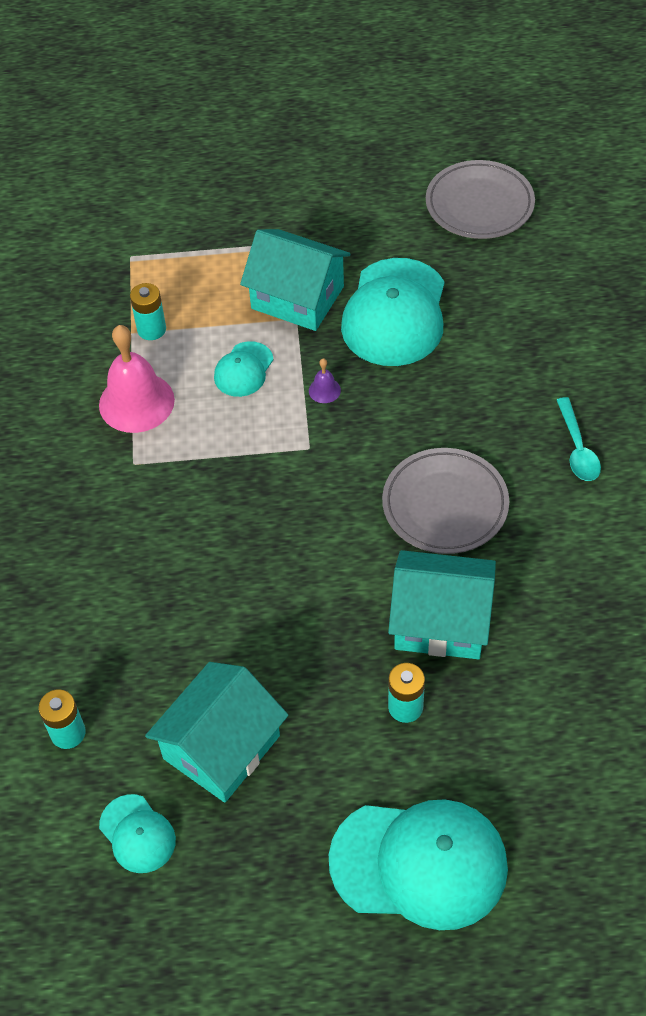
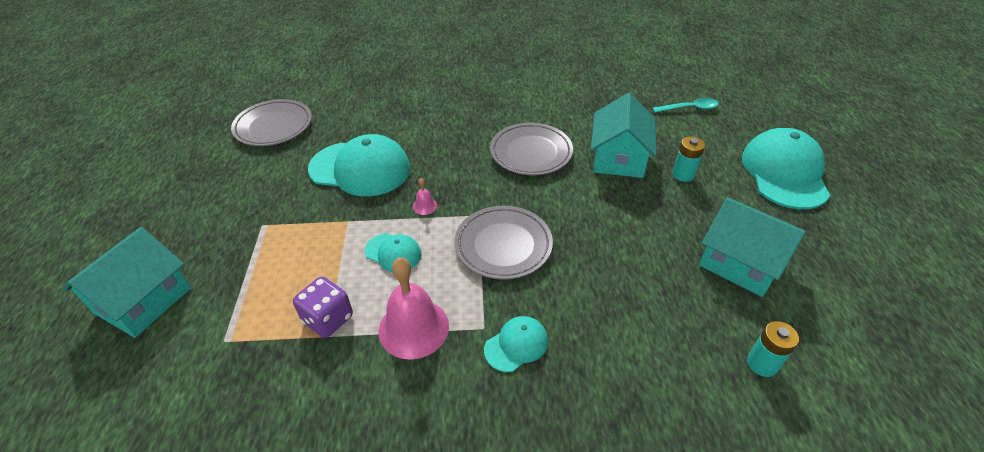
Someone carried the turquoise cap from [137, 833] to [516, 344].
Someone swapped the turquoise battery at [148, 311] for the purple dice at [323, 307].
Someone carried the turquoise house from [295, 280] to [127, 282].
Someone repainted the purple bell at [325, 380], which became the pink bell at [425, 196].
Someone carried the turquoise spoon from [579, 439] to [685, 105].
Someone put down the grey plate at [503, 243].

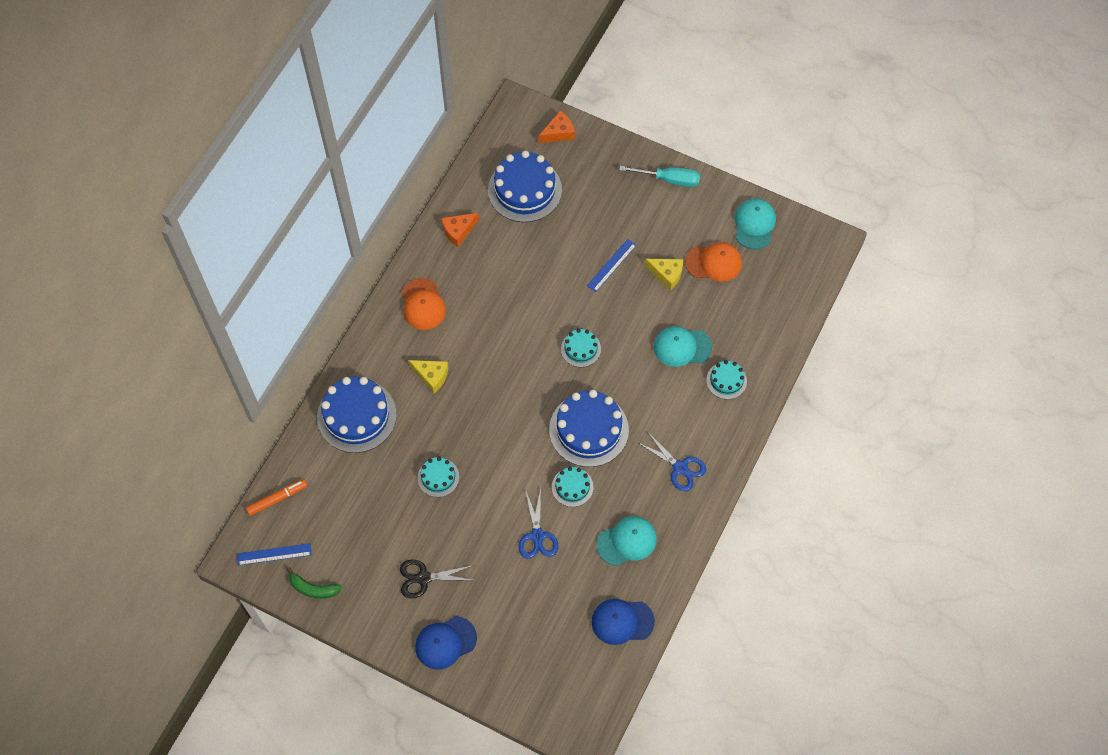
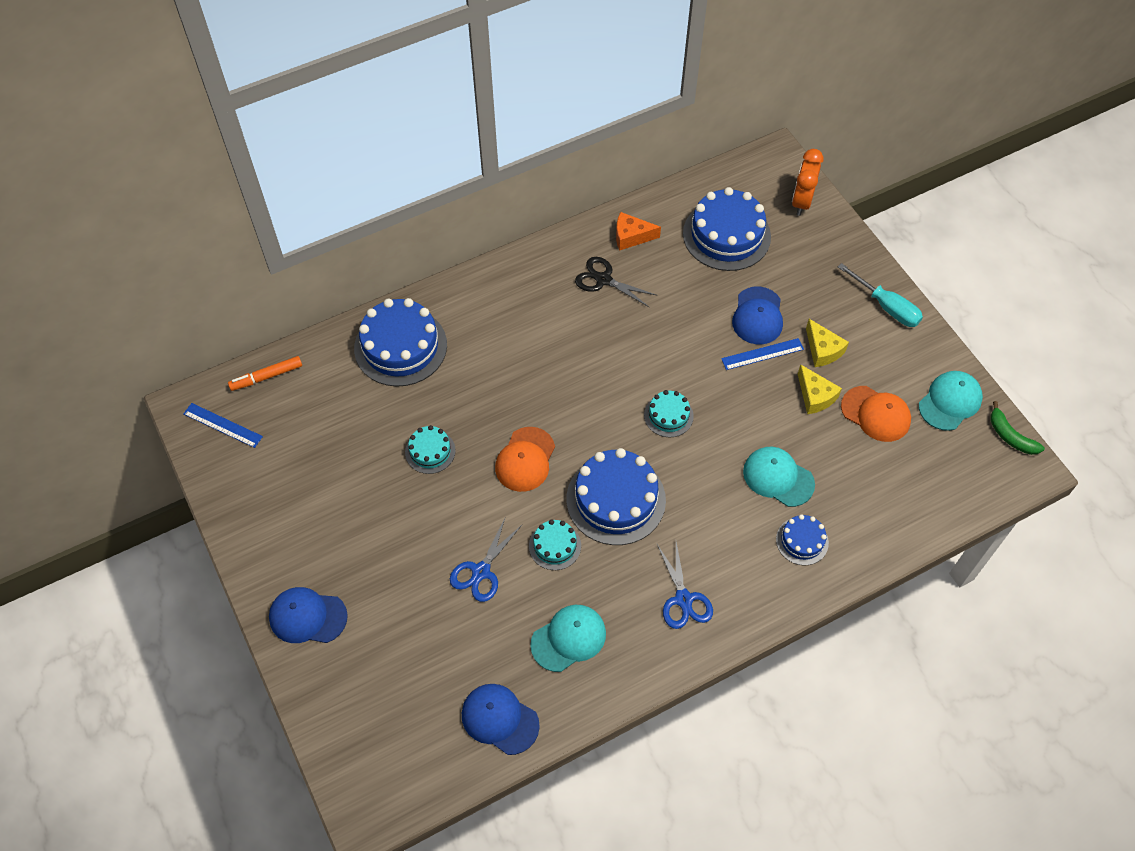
Someone rotated the orange marker at [276, 497] by 150 degrees clockwise.
Someone carried the green banana from [314, 583] to [1017, 428].
Someone carried the black scissors from [437, 578] to [616, 282].
Someone carried the orange cap from [424, 304] to [525, 459].
Someone carried the yellow cheese from [428, 376] to [827, 343].
Someone swapped the orange cheese at [557, 127] for the orange clock at [808, 182].
Someone rotated the turquoise cap at [627, 541] by 45 degrees counterclockwise.
Someone repainted the turquoise cake at [726, 379], which became the blue cake at [802, 540].
Someone put down the blue cap at [757, 315].

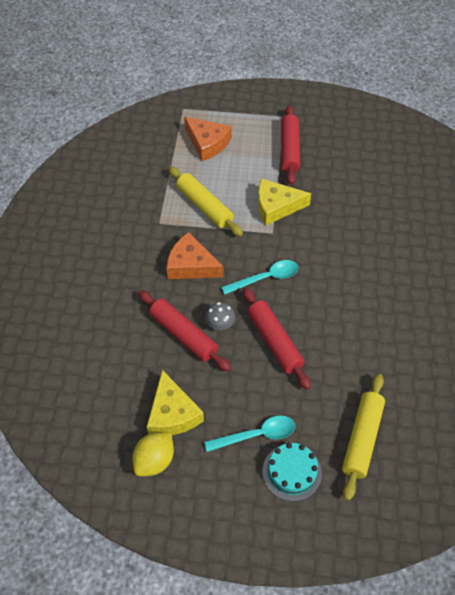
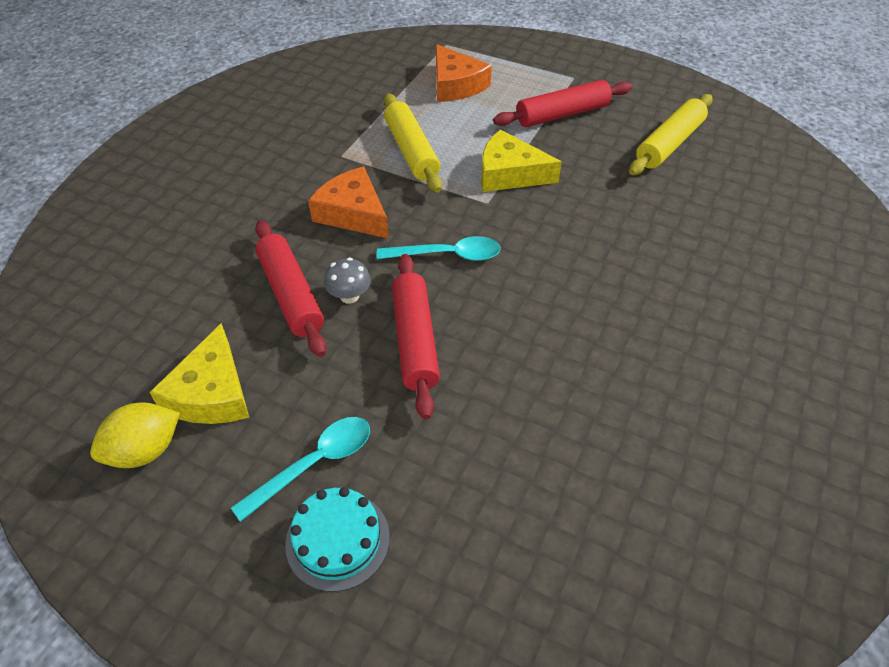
Someone rotated the turquoise spoon at [249, 434] by 45 degrees counterclockwise.
Someone rotated the red rolling pin at [290, 145] by 45 degrees clockwise.
Someone carried the yellow rolling pin from [363, 437] to [671, 134].

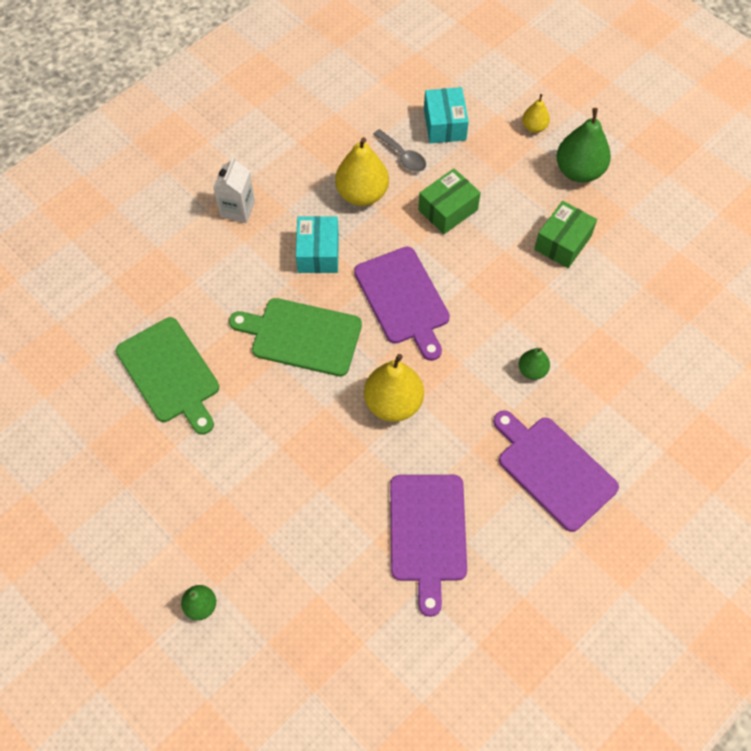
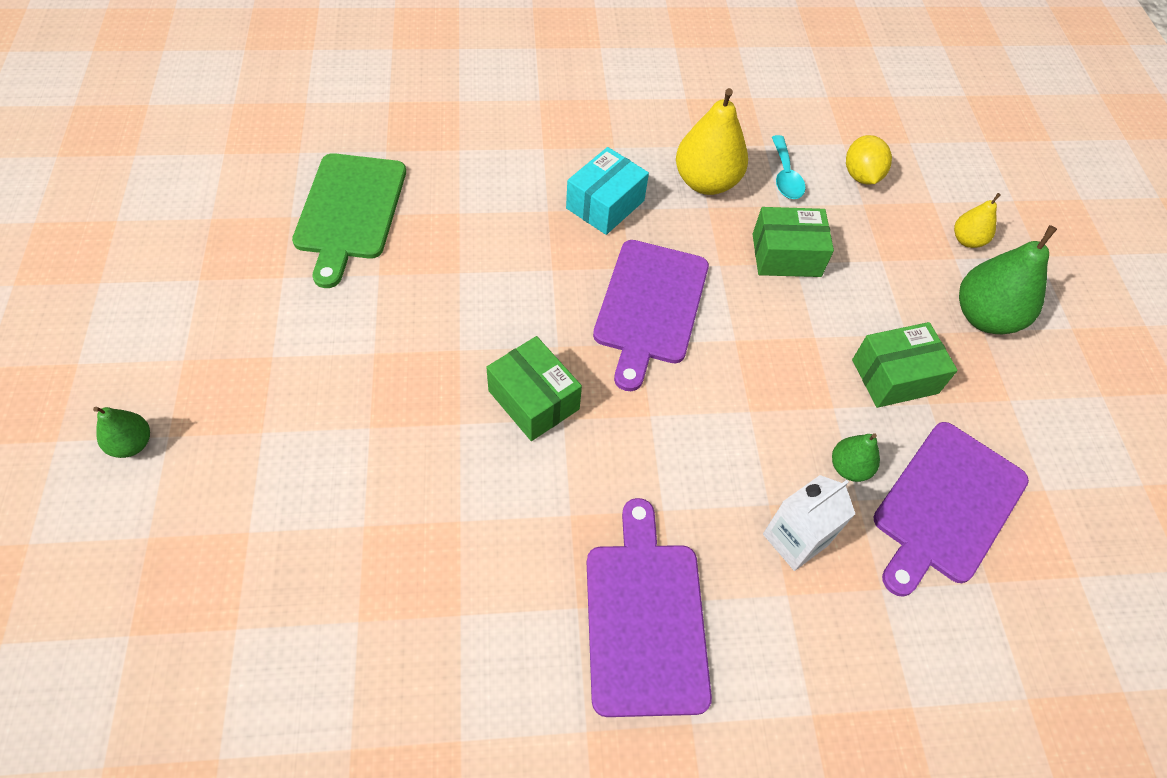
Someone carried the white carton from [234, 190] to [809, 523].
Someone took away the green cutting board at [295, 337].
Someone swapped the yellow pear at [394, 388] for the green box at [534, 388].
Someone repainted the grey spoon at [399, 150], which became the turquoise spoon at [789, 167].
Someone carried the purple cutting board from [428, 546] to [951, 509].
Someone swapped the turquoise box at [446, 115] for the yellow lemon at [869, 160].
Someone carried the green pear from [534, 364] to [856, 457].

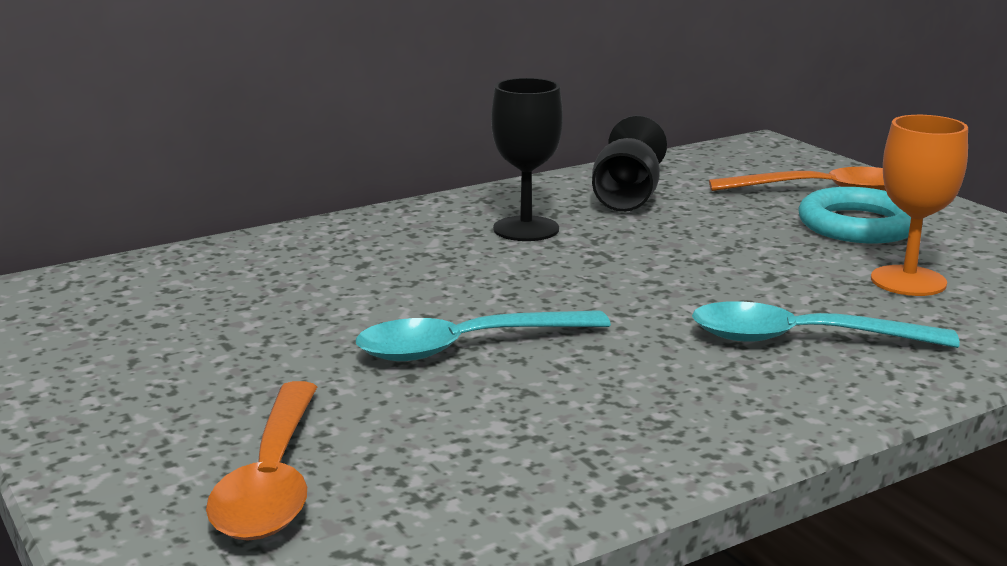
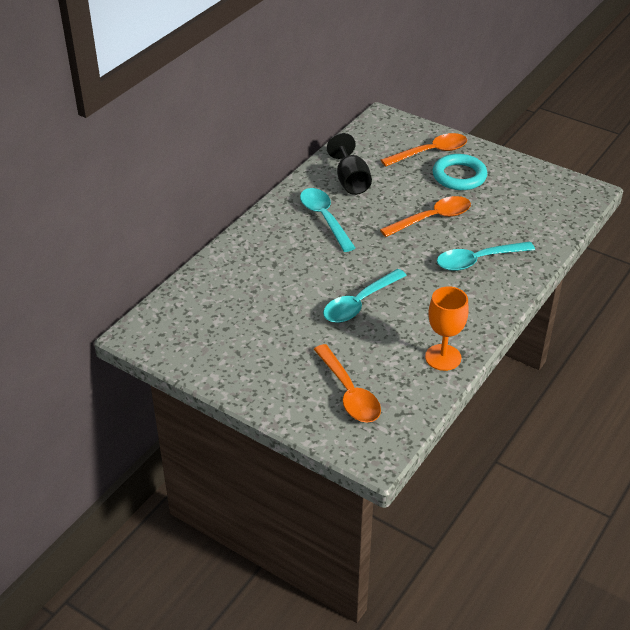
Someone swapped the black goblet at [527, 159] for the turquoise spoon at [327, 220].
Someone carried the orange goblet from [919, 205] to [447, 328].
Someone put down the orange spoon at [425, 216].

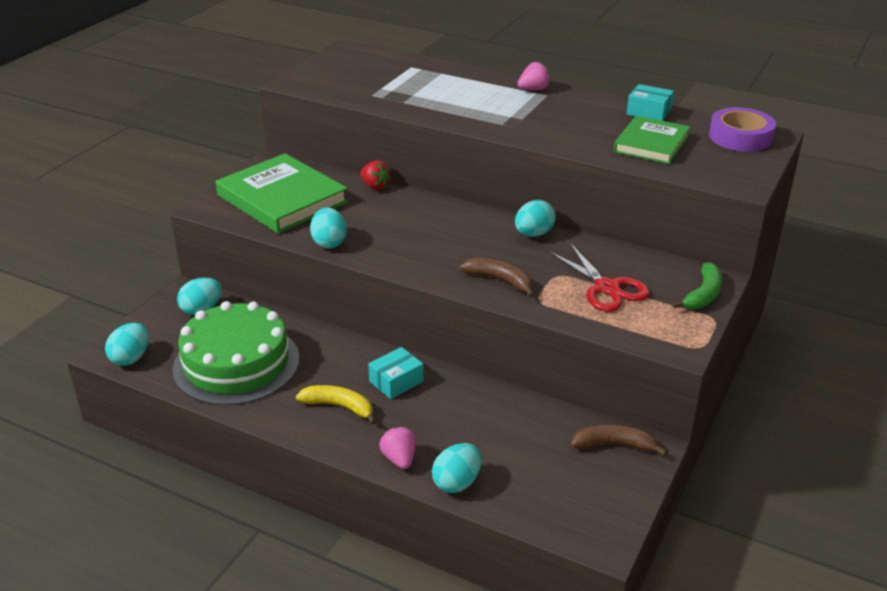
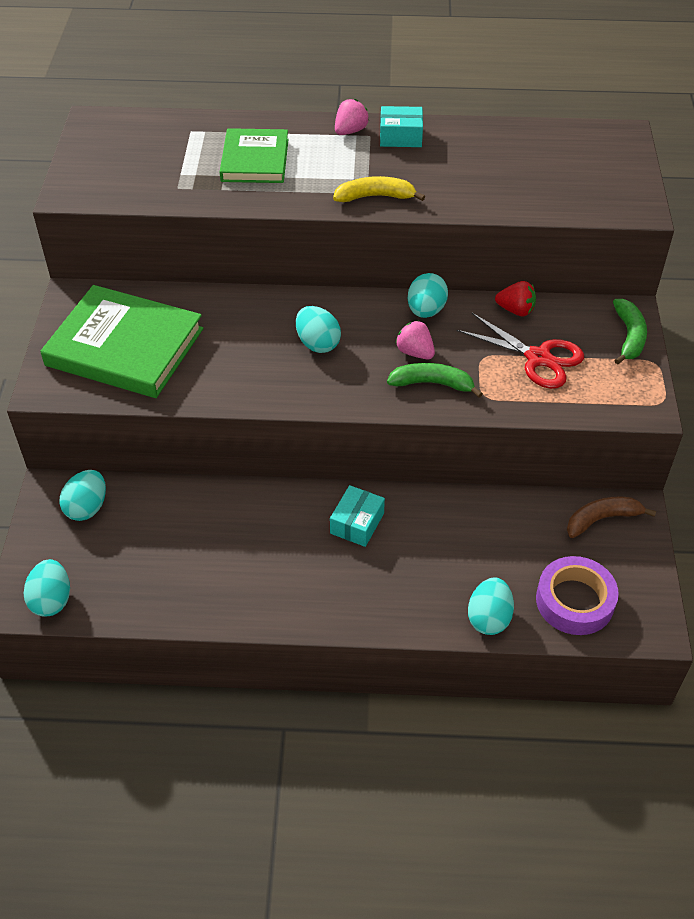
Someone took away the green cake at [235, 353].
Someone carried the yellow banana from [336, 404] to [379, 189].
Someone carried the turquoise egg from [328, 227] to [318, 329].
Someone carried the red strawberry from [376, 175] to [515, 298].
Someone carried the pink strawberry from [397, 448] to [415, 340].
Someone repainted the brown banana at [497, 278], which became the green banana at [435, 380].
Someone carried the green book from [652, 140] to [254, 155].
Someone carried the turquoise box from [650, 102] to [401, 126].
Someone carried the purple tape from [742, 129] to [577, 595].

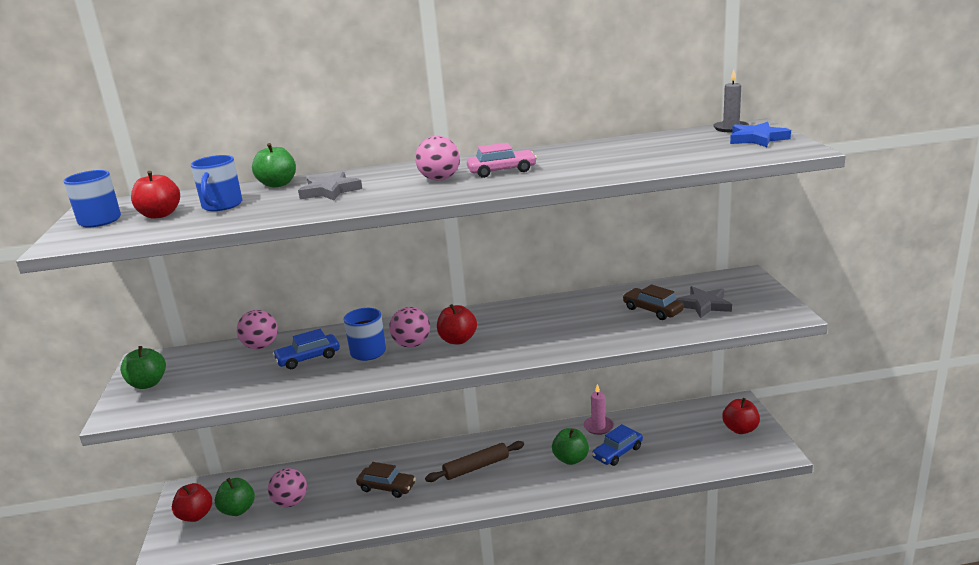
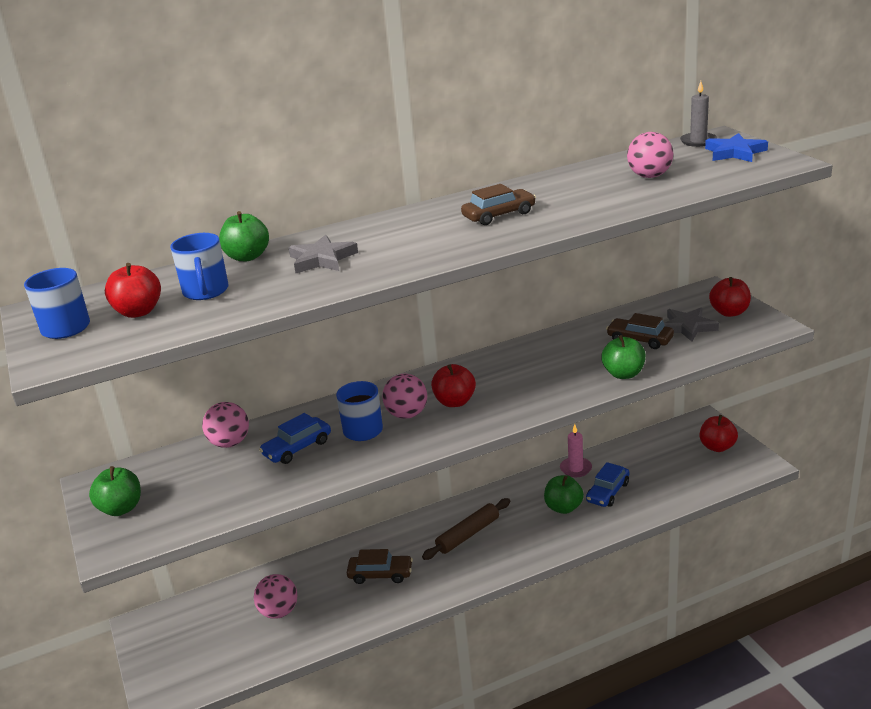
Someone carried the red apple from [192, 502] to [730, 297].
Someone carried the green apple from [235, 497] to [623, 357].
Someone carried the pink ball from [437, 158] to [650, 155].
Someone repainted the pink car at [502, 160], which became the brown car at [498, 204].

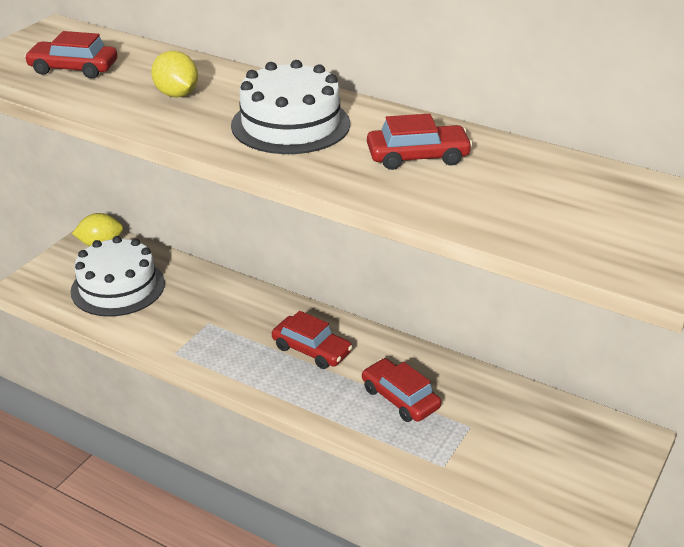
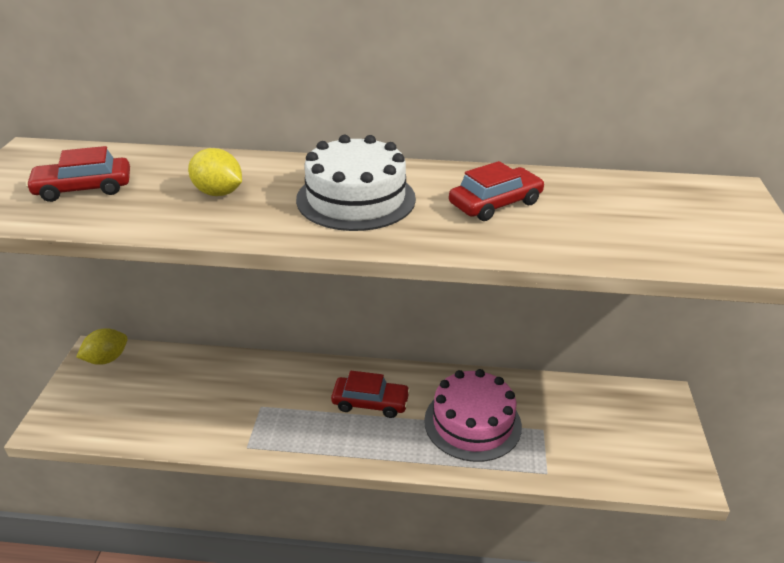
Someone took away the white cake at [118, 276].
Someone swapped the red car at [401, 390] for the pink cake at [473, 415].

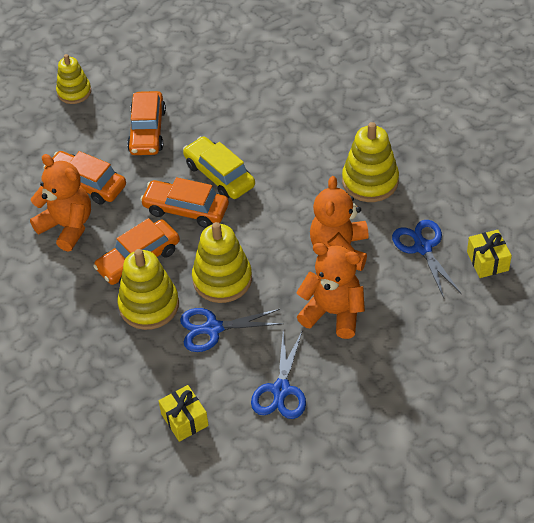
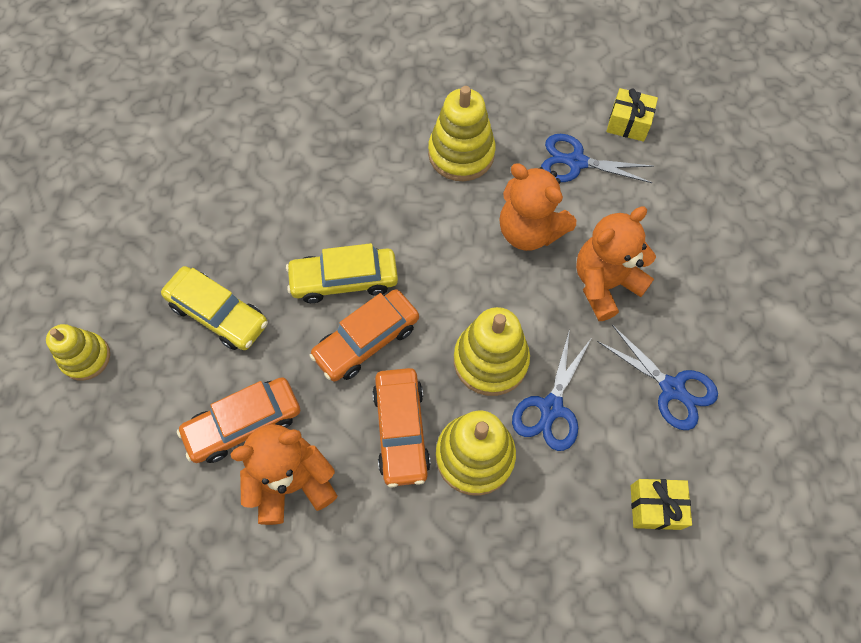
Someone repainted the orange car at [146, 123], which became the yellow car at [214, 308].

